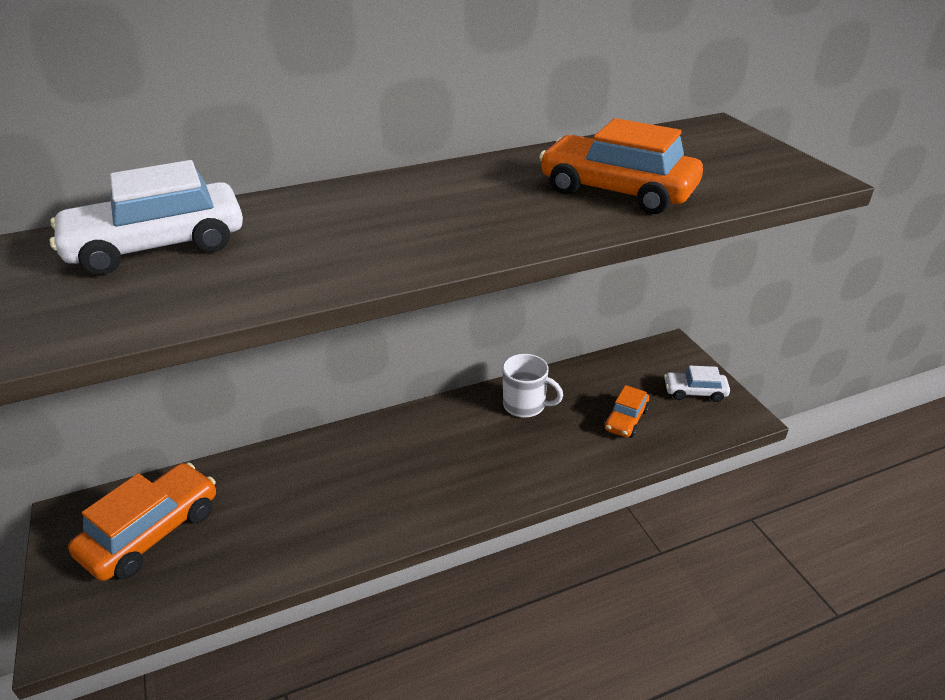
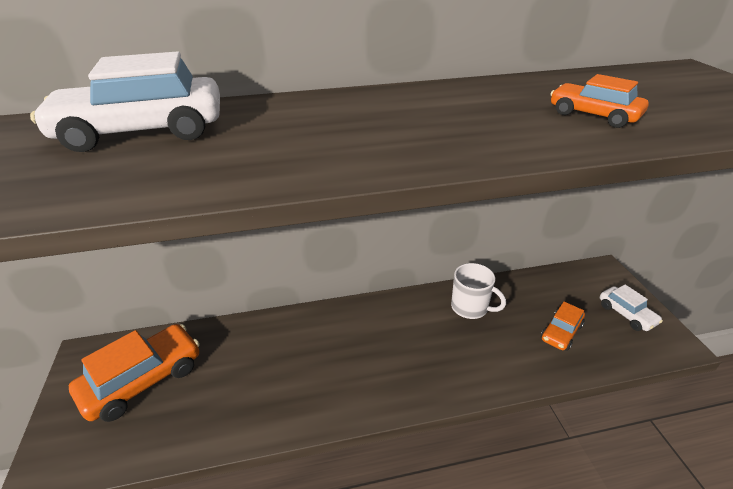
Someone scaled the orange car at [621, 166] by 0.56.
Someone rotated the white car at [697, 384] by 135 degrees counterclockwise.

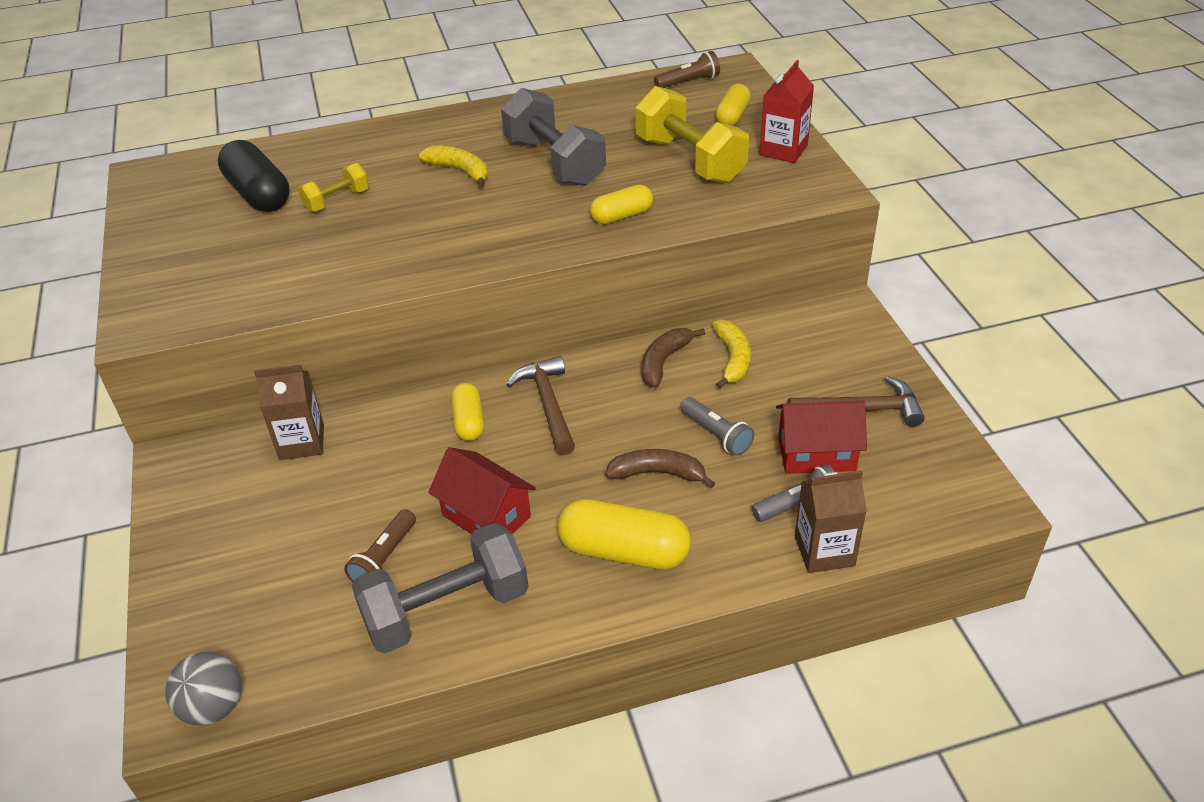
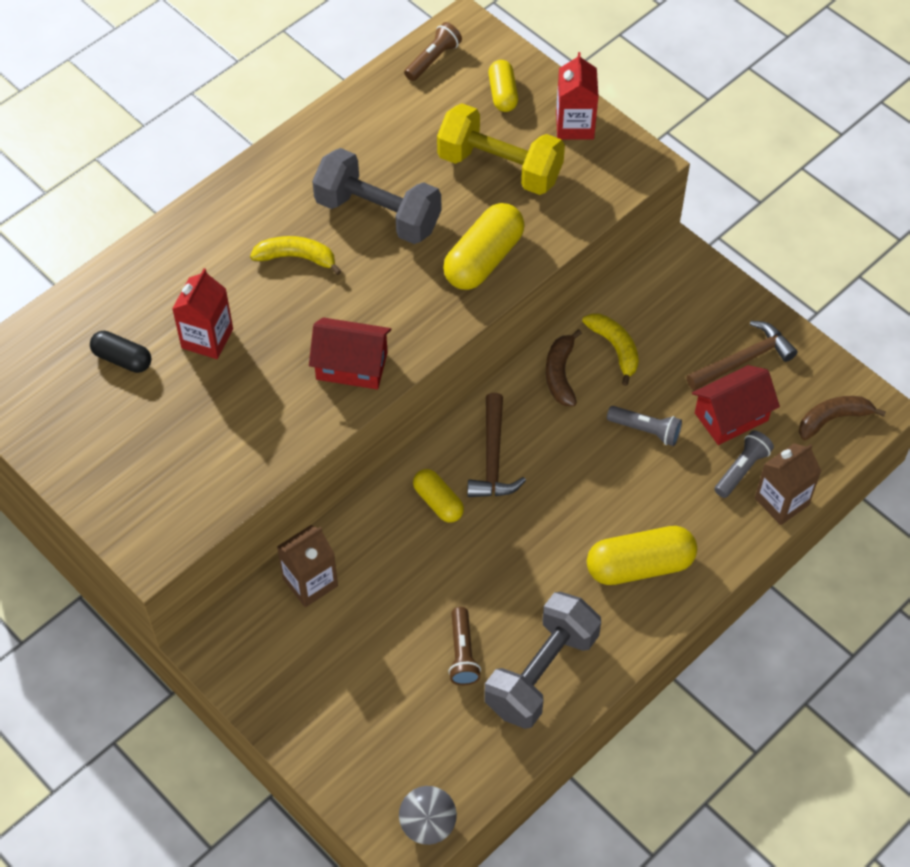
Someone scaled the black capsule at [254, 176] by 0.60.
Someone swapped the yellow dumbbell at [333, 187] for the red carton at [202, 313].
Someone carried the red house from [482, 490] to [350, 353].
Someone rotated the brown hammer at [540, 405] by 135 degrees counterclockwise.
Someone scaled the yellow capsule at [621, 204] by 1.67.
Someone carried the brown banana from [660, 468] to [842, 418].

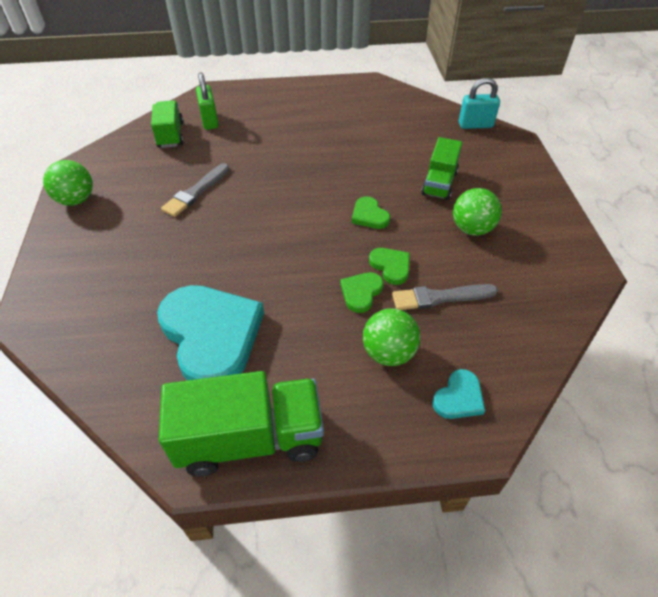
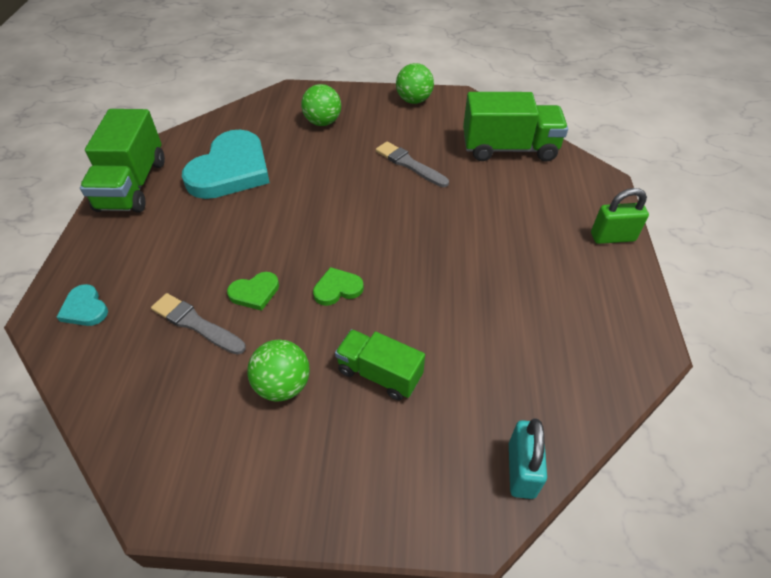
Someone scaled the green truck at [167, 124] by 1.62.
Someone rotated the turquoise heart at [210, 332] by 45 degrees counterclockwise.
Someone carried the green padlock from [207, 101] to [620, 216].
Someone took away the green heart at [362, 292].
Someone carried the green ball from [392, 337] to [321, 105].
Someone rotated the grey brush at [445, 297] by 60 degrees counterclockwise.

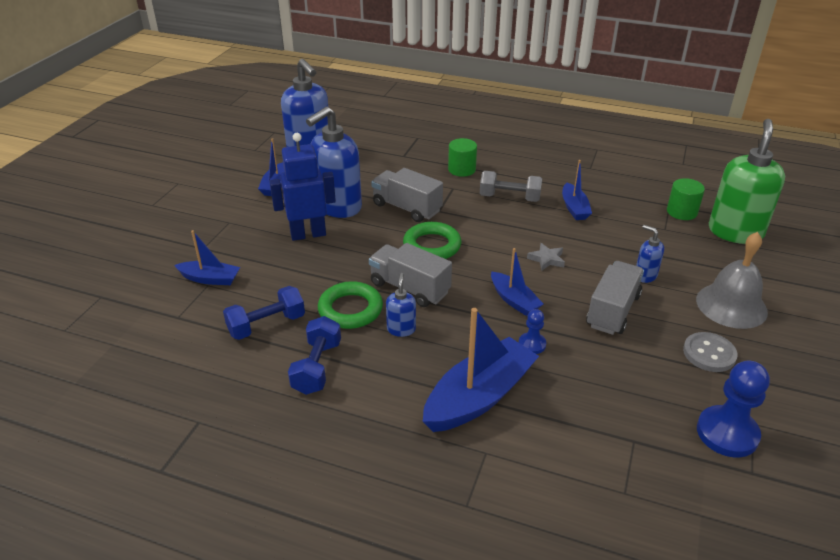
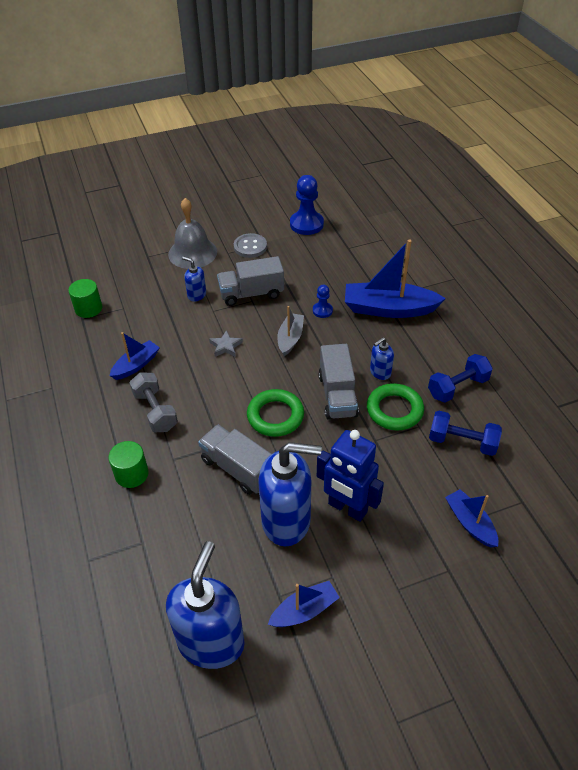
Someone rotated the grey truck at [407, 195] by 135 degrees clockwise.
Someone repainted the blue boat at [517, 282], which became the grey boat at [290, 331].
Someone rotated the blue soap dispenser at [650, 254] by 120 degrees clockwise.
Someone took away the green soap dispenser at [747, 181].

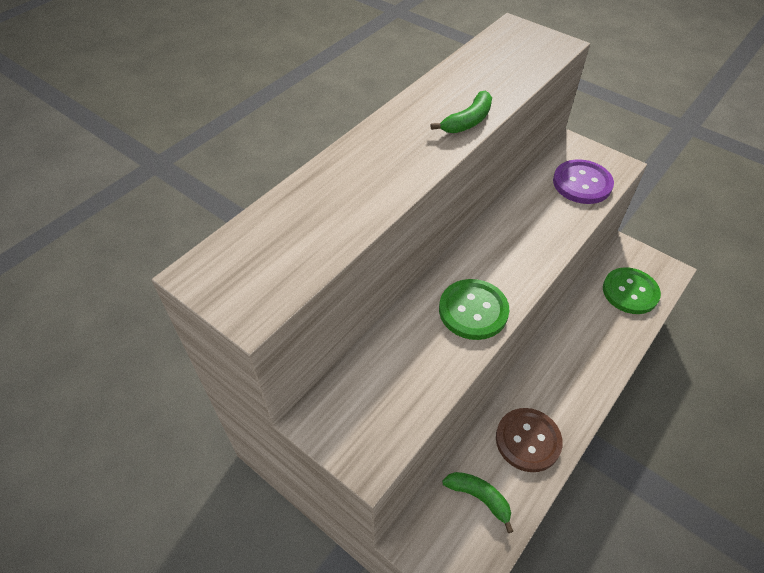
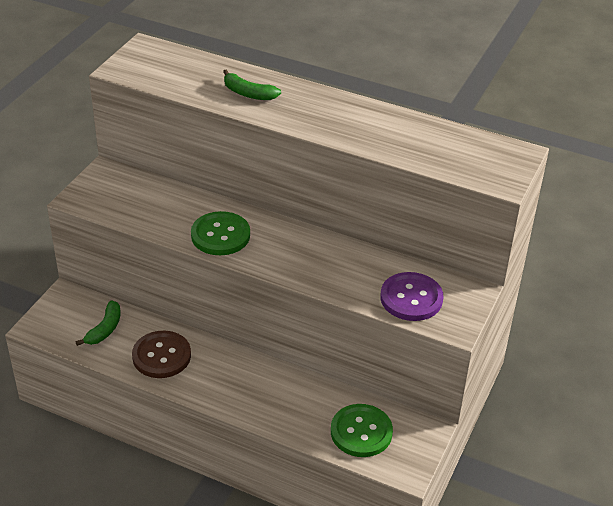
Someone carried the green banana from [461, 112] to [252, 84].

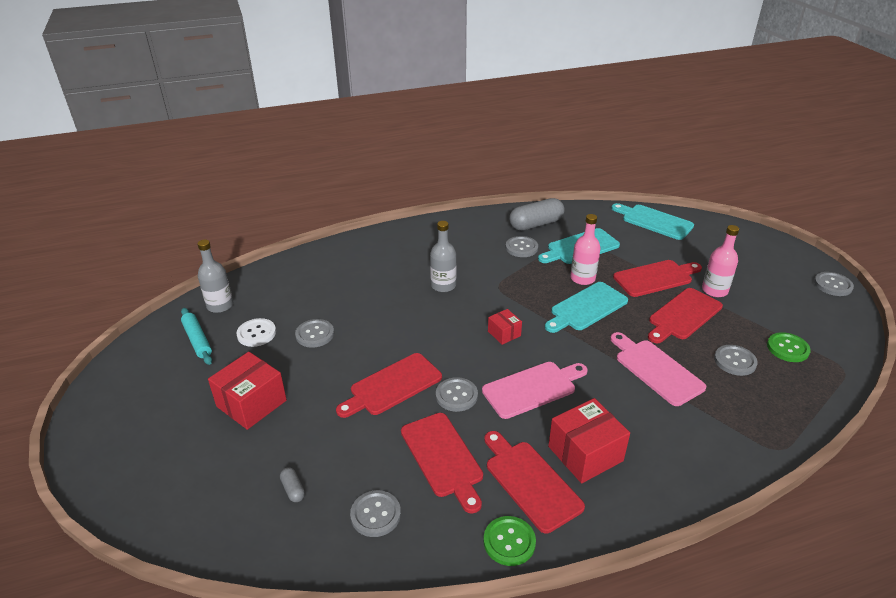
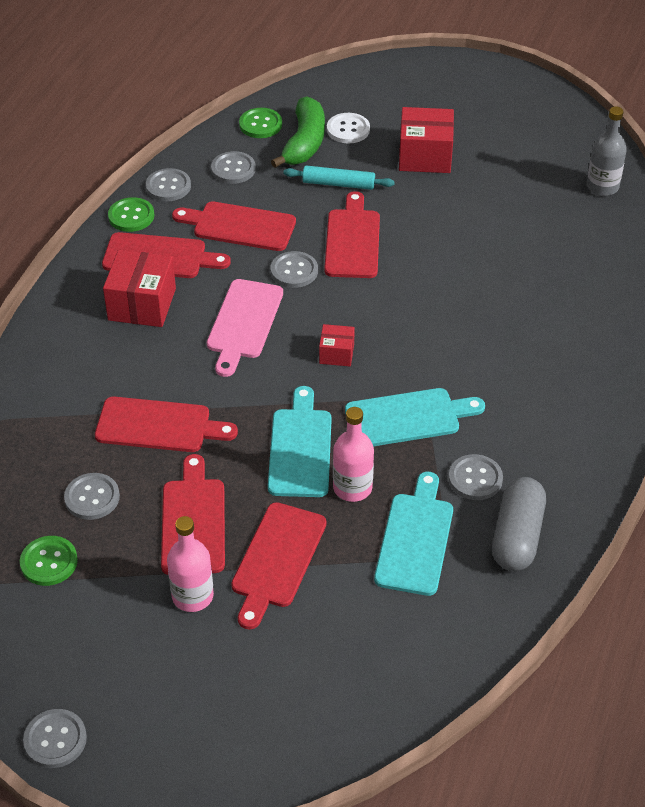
Someone carried the turquoise rolling pin from [196, 336] to [339, 178].
Someone rotated the red box at [247, 391] by 75 degrees counterclockwise.
Someone carried the white button from [256, 332] to [348, 128].
Someone swapped the grey capsule at [292, 484] for the green banana at [298, 132].
Someone carried the grey button from [314, 333] to [168, 184].
Someone took away the grey bottle at [443, 256].
Someone repainted the pink cutting board at [658, 369], which became the red cutting board at [166, 424].
Someone carried the turquoise cutting board from [652, 221] to [415, 417].
Someone put down the green button at [260, 123].

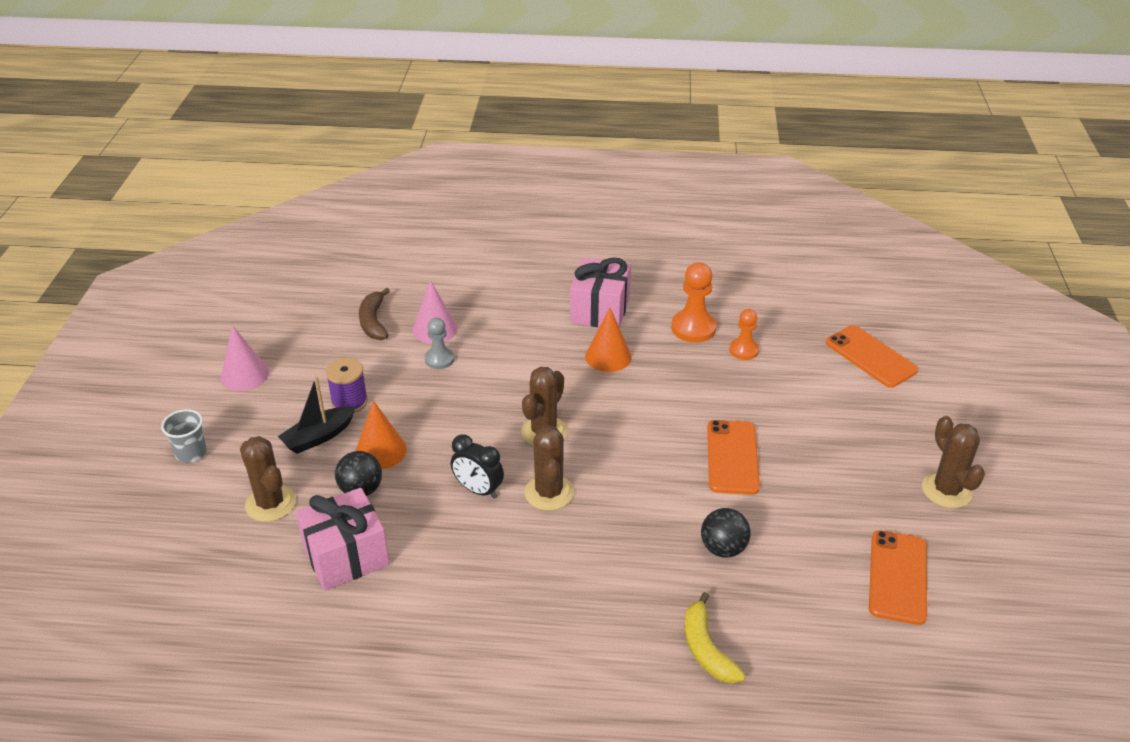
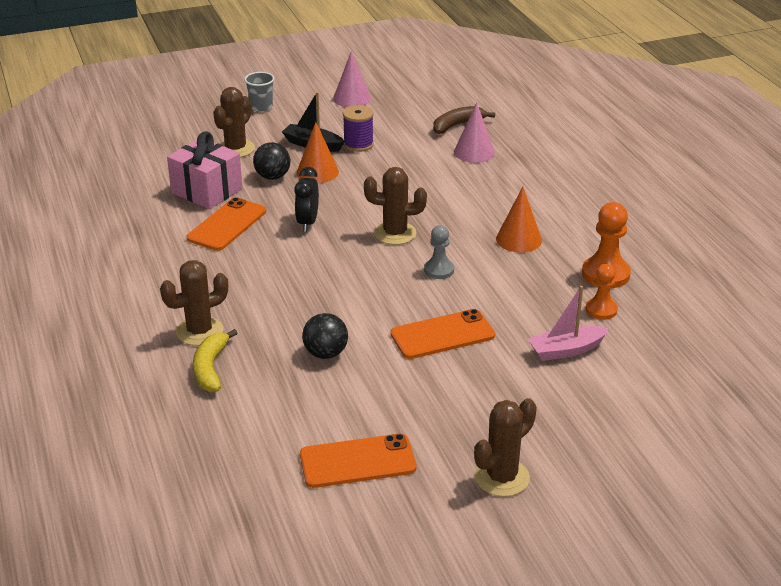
Someone carried the grey pawn from [439, 343] to [439, 252].
Someone carried the brown cactus from [549, 468] to [194, 303].
Someone took away the pink gift at [600, 292].
Someone rotated the yellow banana at [714, 638] by 45 degrees counterclockwise.
Someone carried the orange phone from [872, 356] to [226, 224].
Someone put down the pink boat at [569, 323].

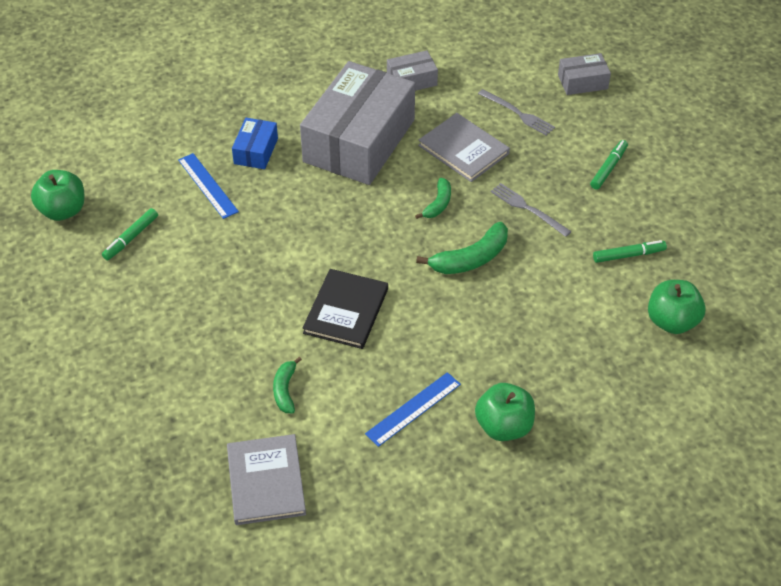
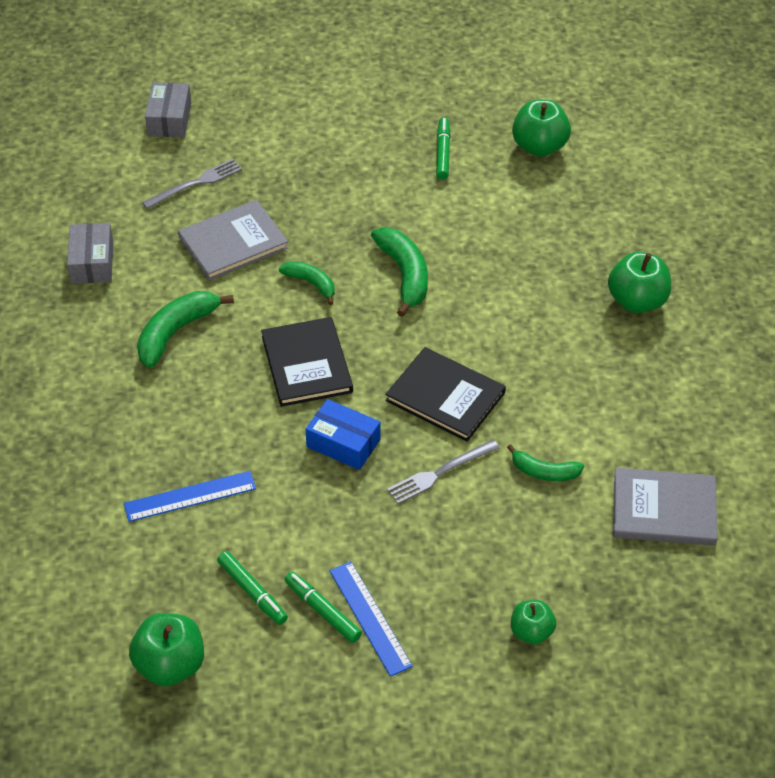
Someone carried the blue box from [255, 143] to [343, 434].
Someone swapped the grey box at [357, 123] for the green banana at [185, 329].
Someone carried the blue ruler from [413, 409] to [371, 619].
Someone carried the grey fork from [531, 210] to [443, 472].
Someone carried the green marker from [609, 165] to [323, 607].
Someone put down the black book at [307, 362].
Someone put down the green apple at [533, 622].

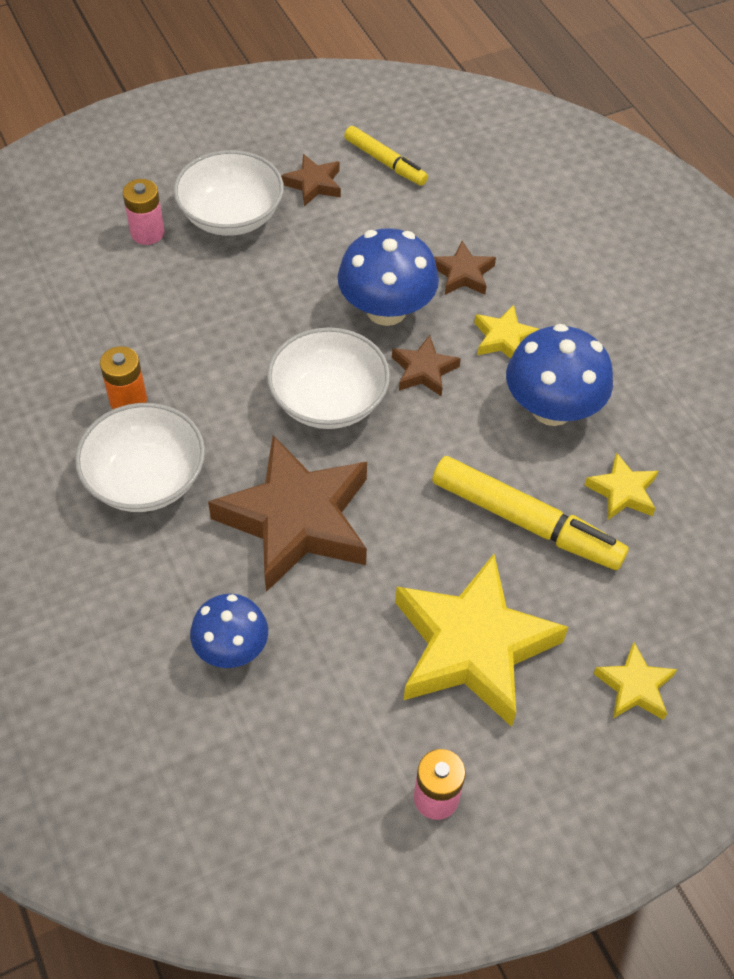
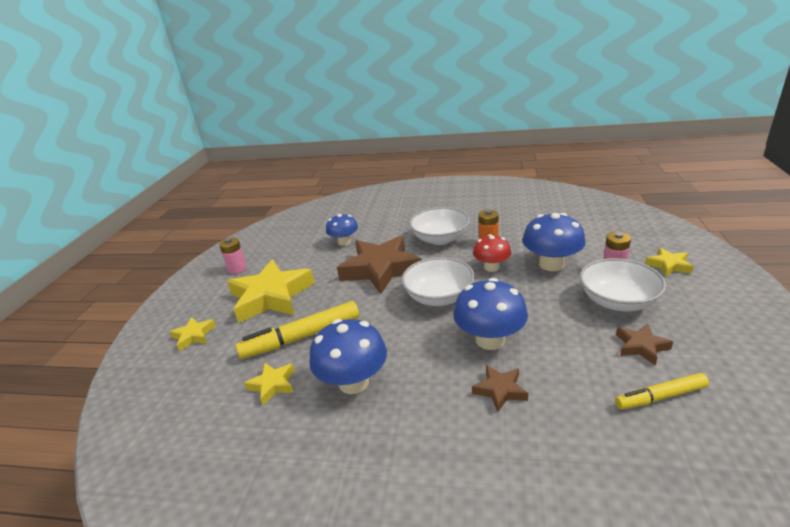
Someone took away the brown star at [426, 366].
Someone carried the yellow star from [507, 332] to [669, 262].
Someone put down the red mushroom at [492, 253].
Someone put down the blue mushroom at [554, 242].

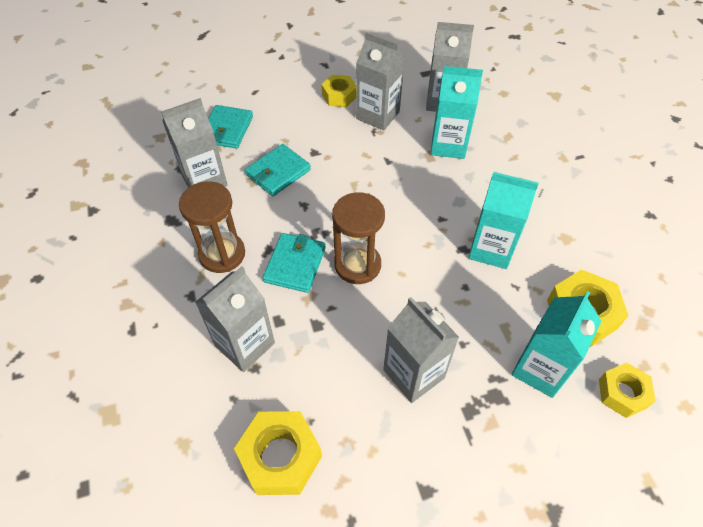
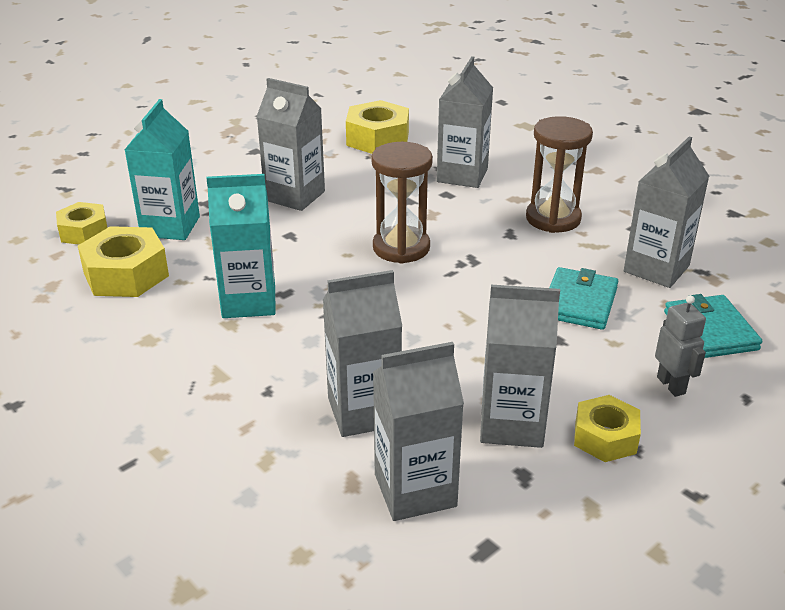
Someone took away the turquoise wallet at [294, 263].
Someone repainted the turquoise carton at [457, 112], which became the grey carton at [362, 353].
Someone put down the grey robot at [680, 346].

